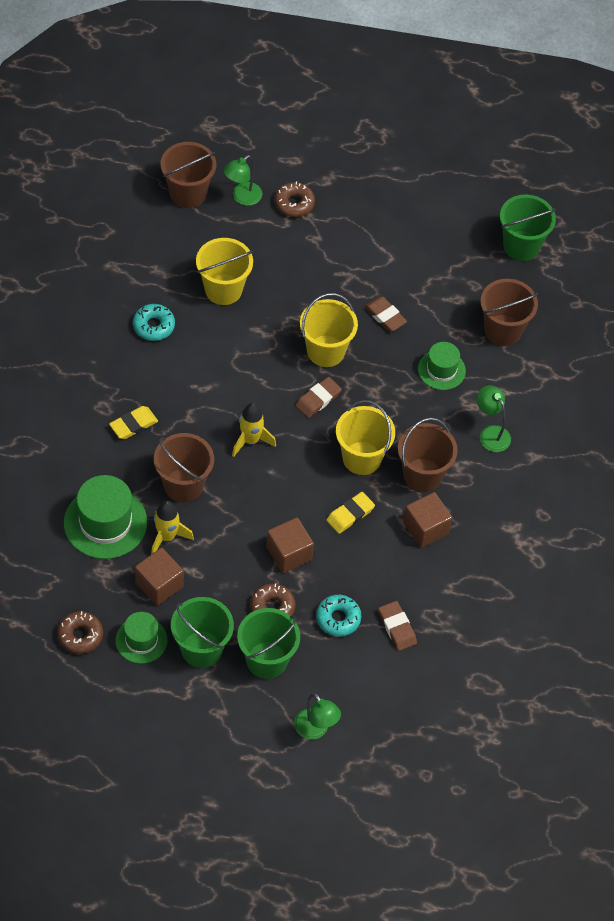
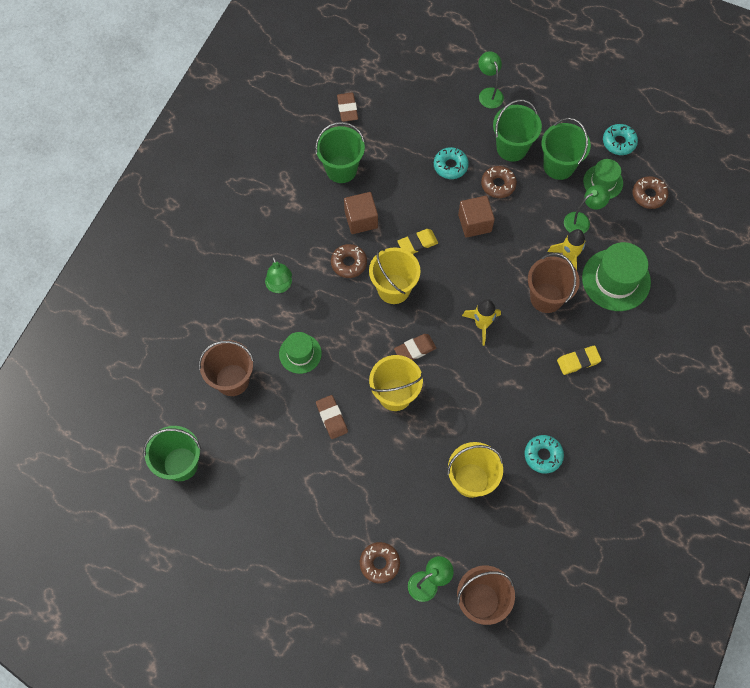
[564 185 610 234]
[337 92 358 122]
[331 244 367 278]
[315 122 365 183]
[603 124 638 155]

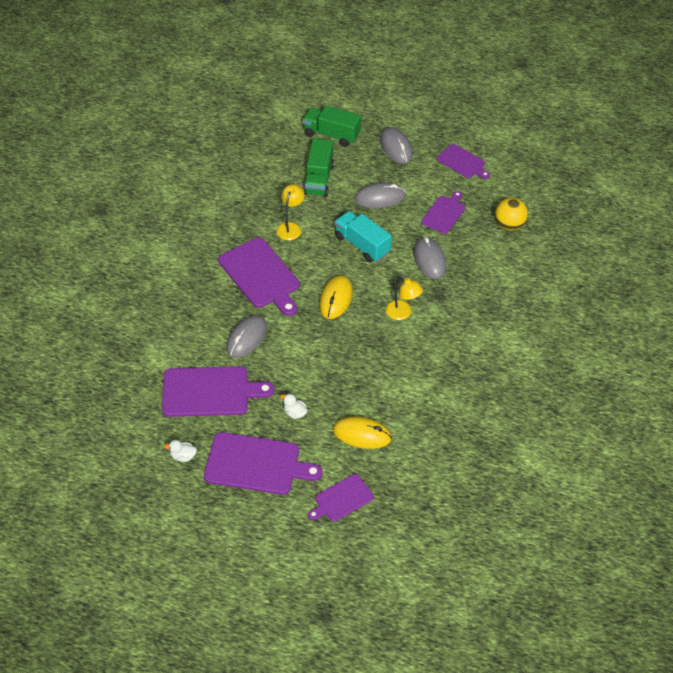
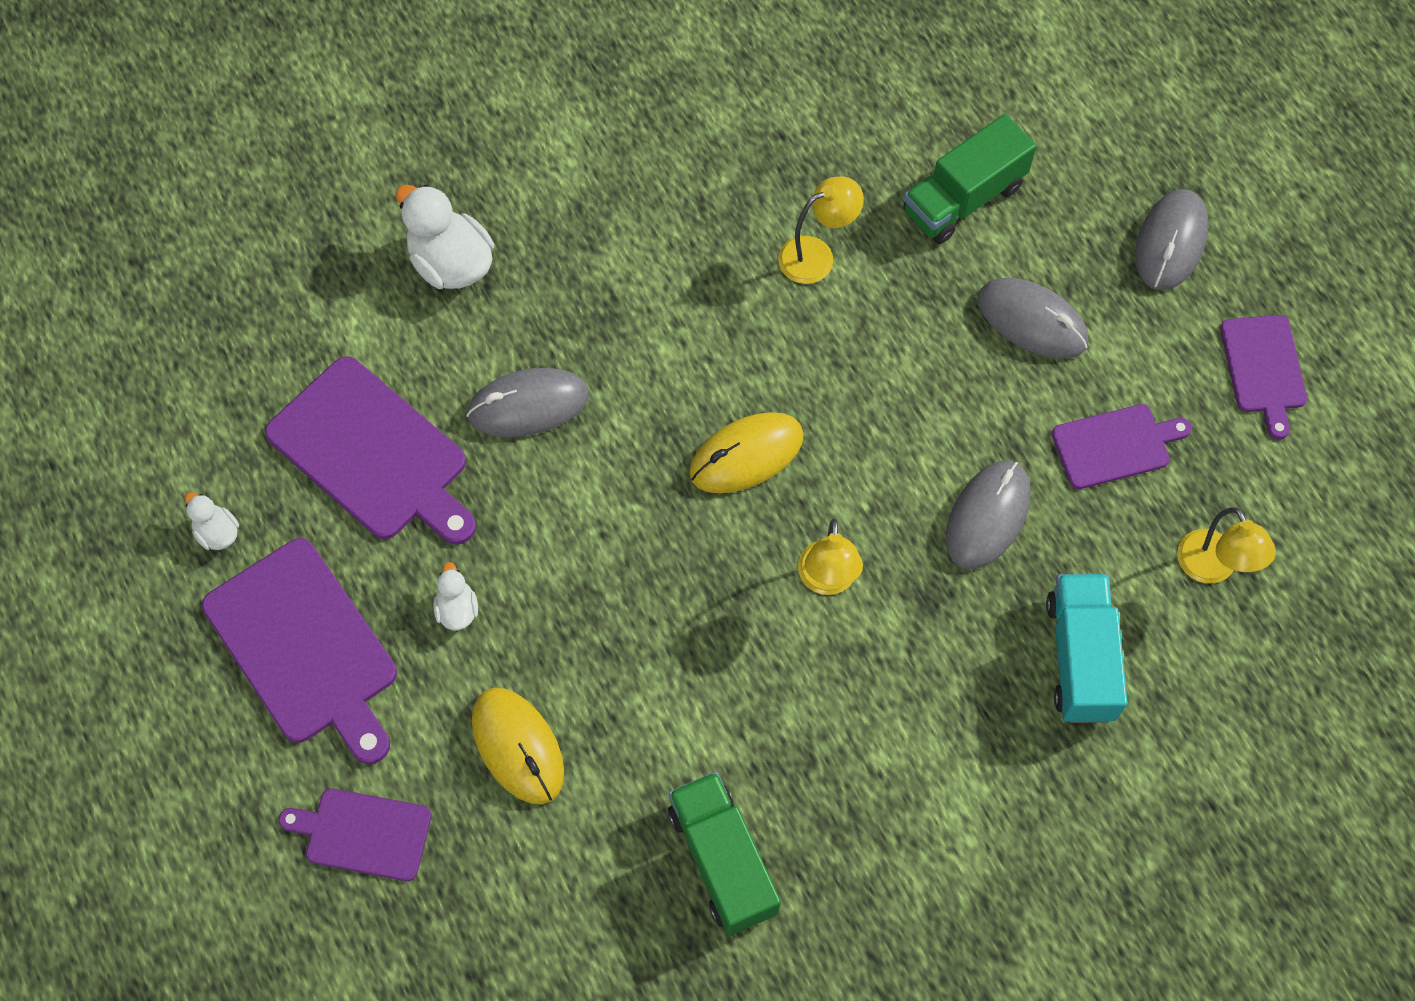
[218 238 300 316] (first image)
[668 772 781 936]
[1046 574 1128 723]
[1177 507 1276 584]
[396 185 494 289]

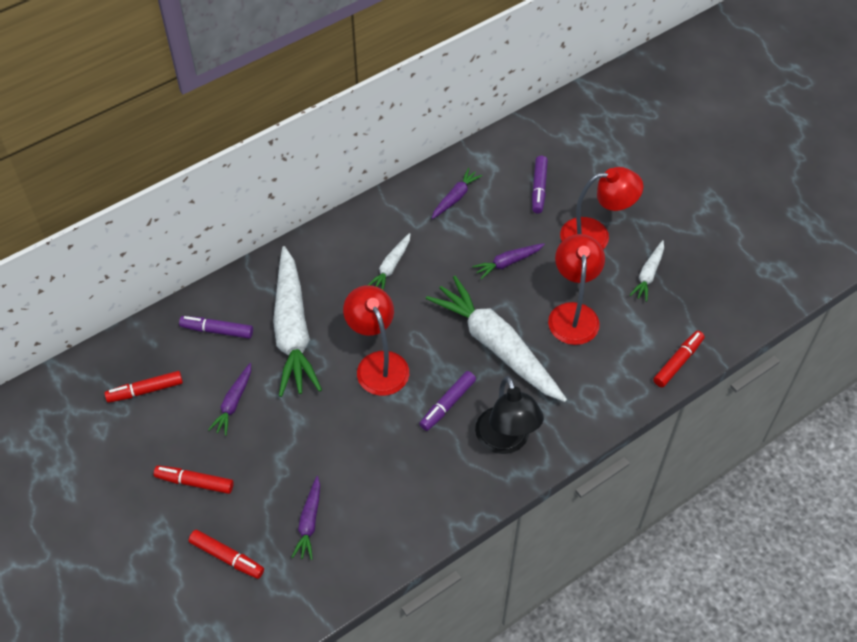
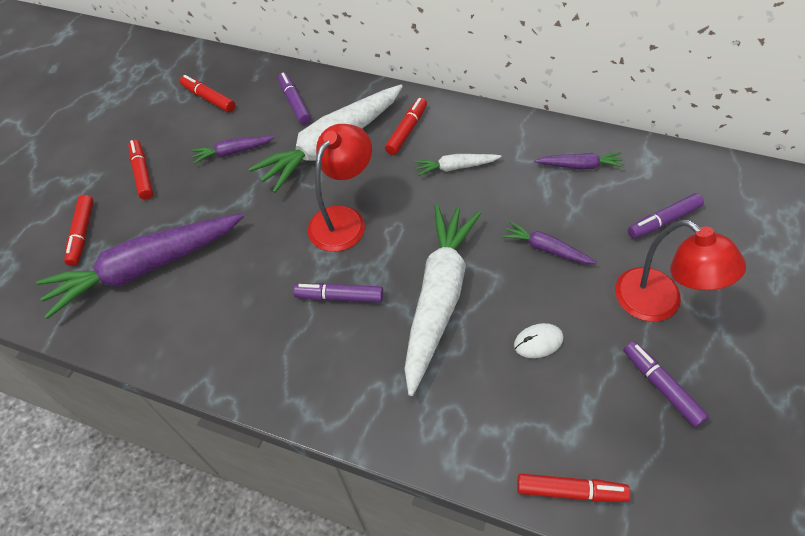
[36 214 244 319]
[475 376 544 454] (first image)
[514 323 564 358]
[623 341 709 427]
[385 98 427 155]

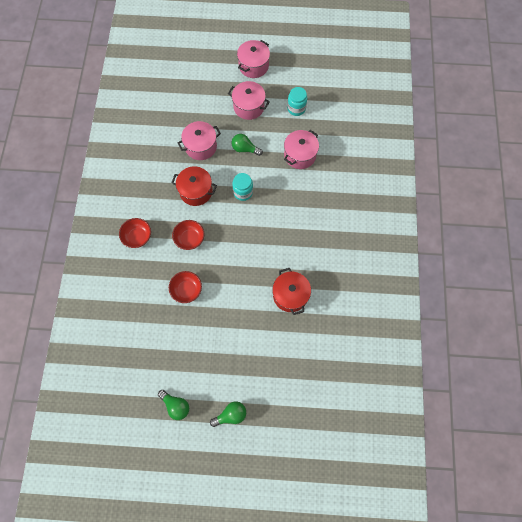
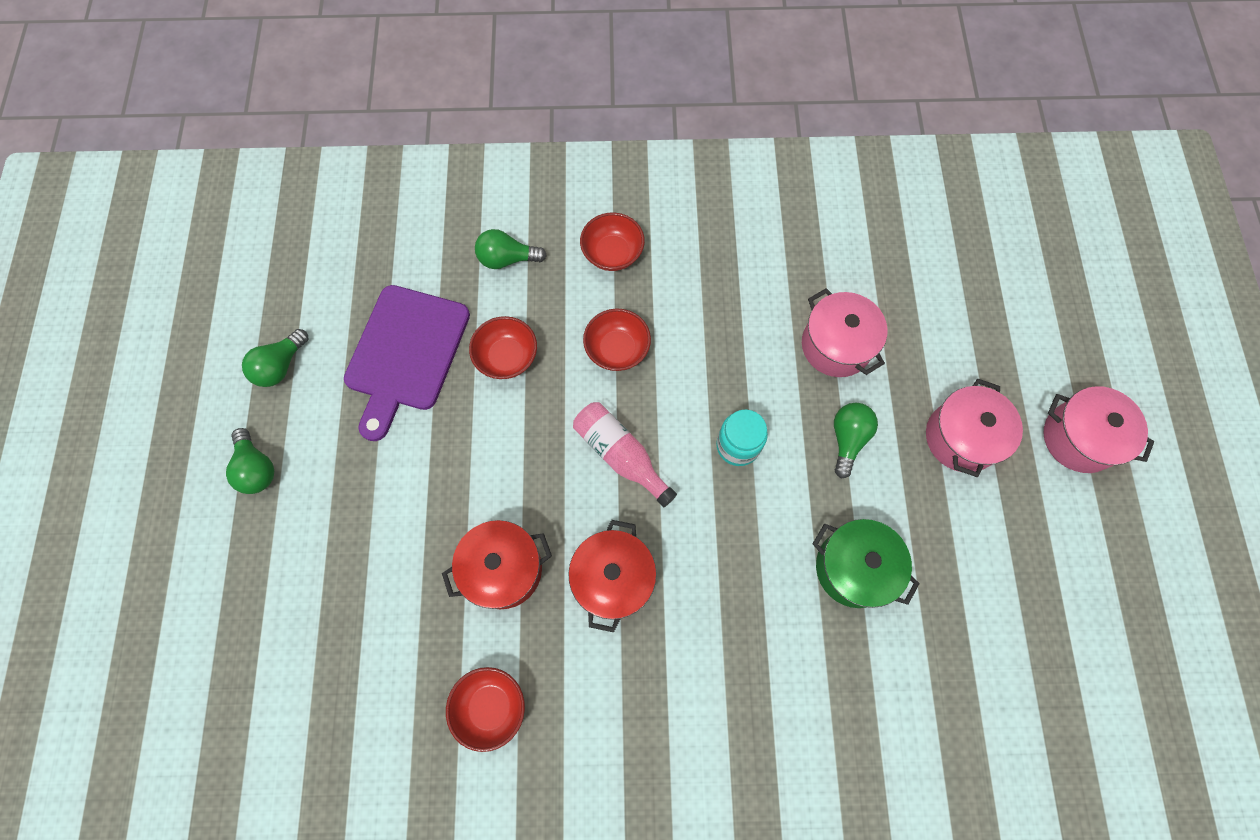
[568 520 657 633]
[812 519 920 608]
[287 87 307 116] (first image)
[344 285 470 441]
[446 667 525 752]
[475 229 547 269]
[573 402 677 507]

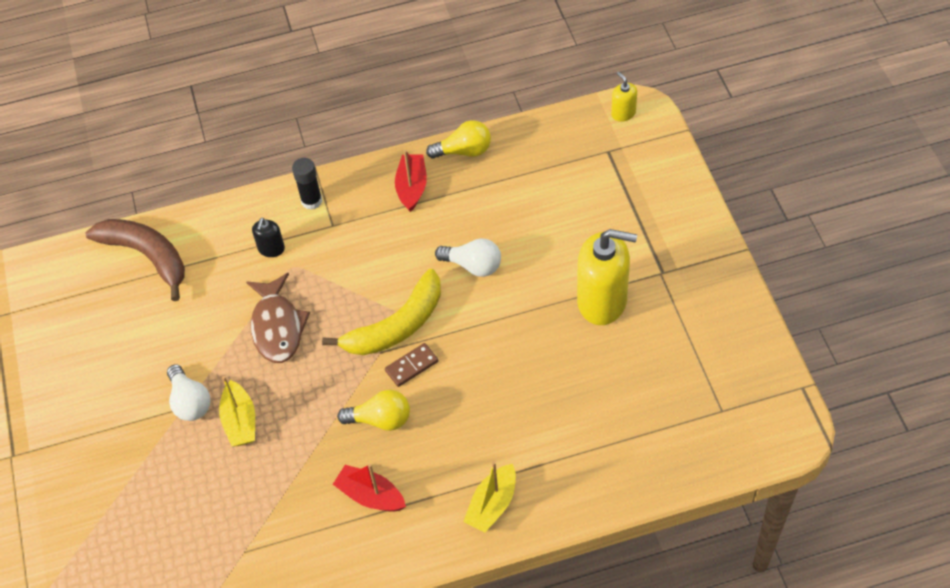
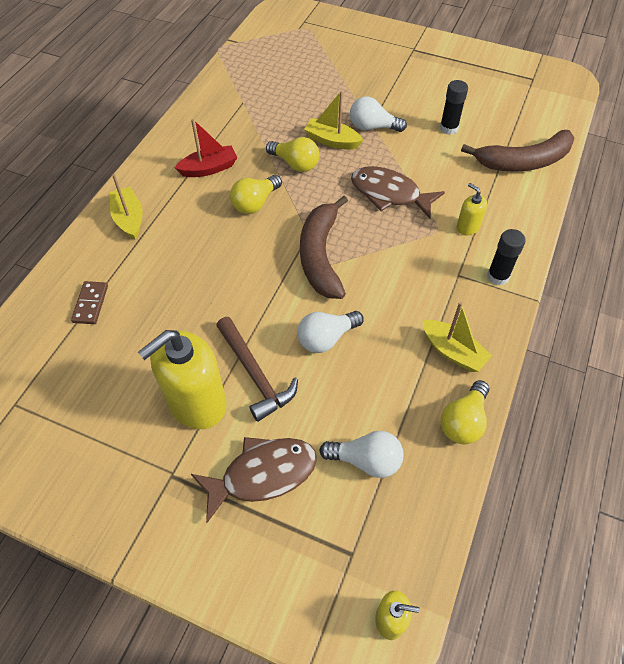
[457 183 487 235]
[300 196 348 299]
[71 281 108 324]
[422 302 492 372]
[191 437 317 523]
[216 317 298 422]
[266 137 319 172]
[319 431 403 478]
[440 80 468 135]

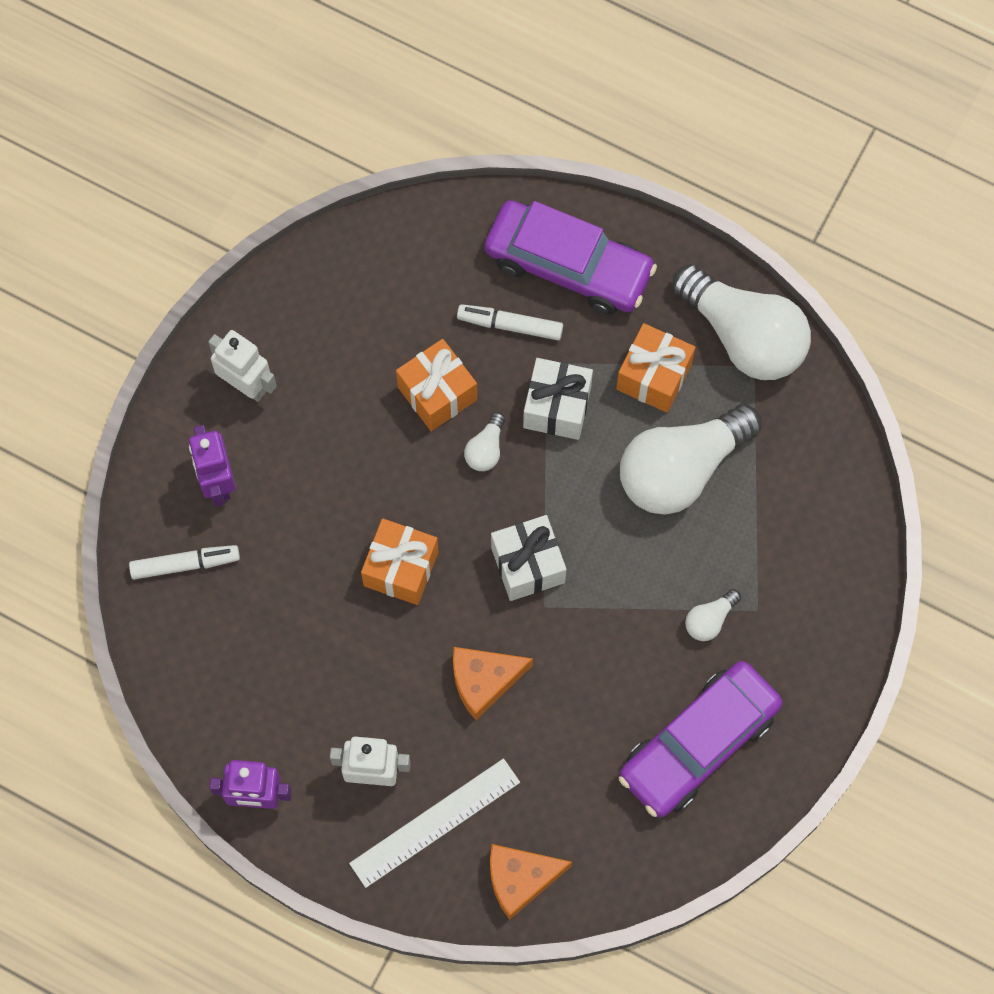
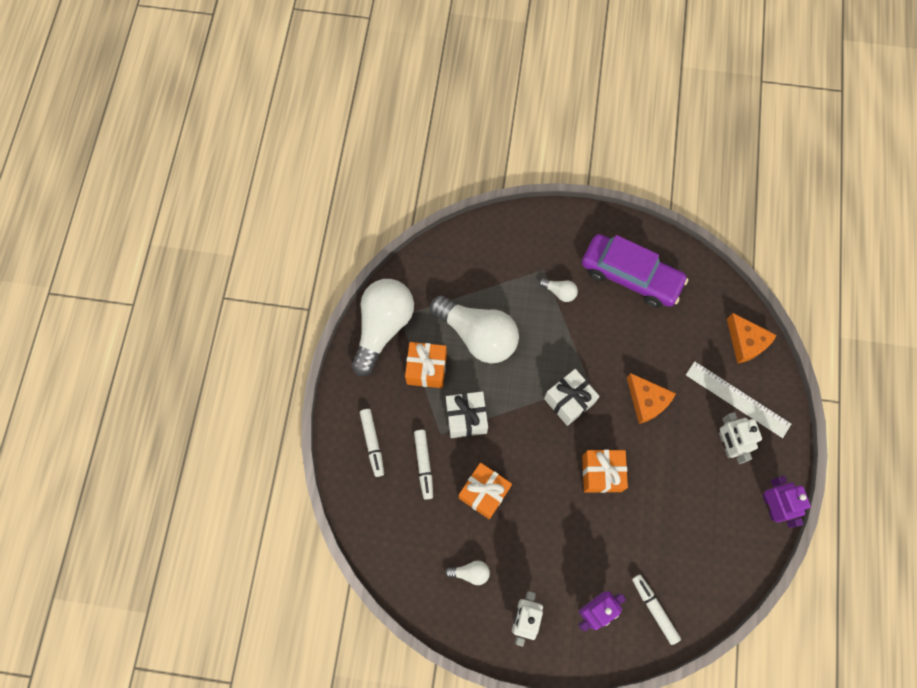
[445 561 490 585]
[360 409 384 477]

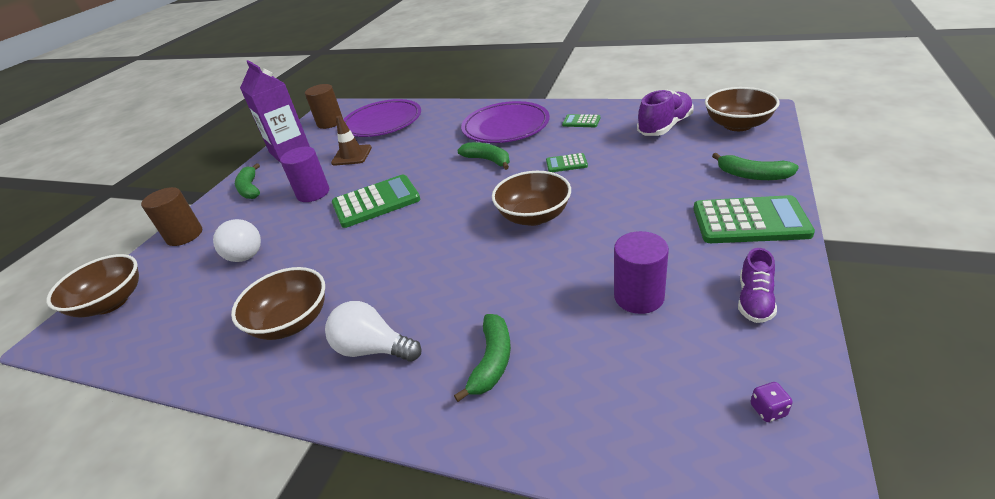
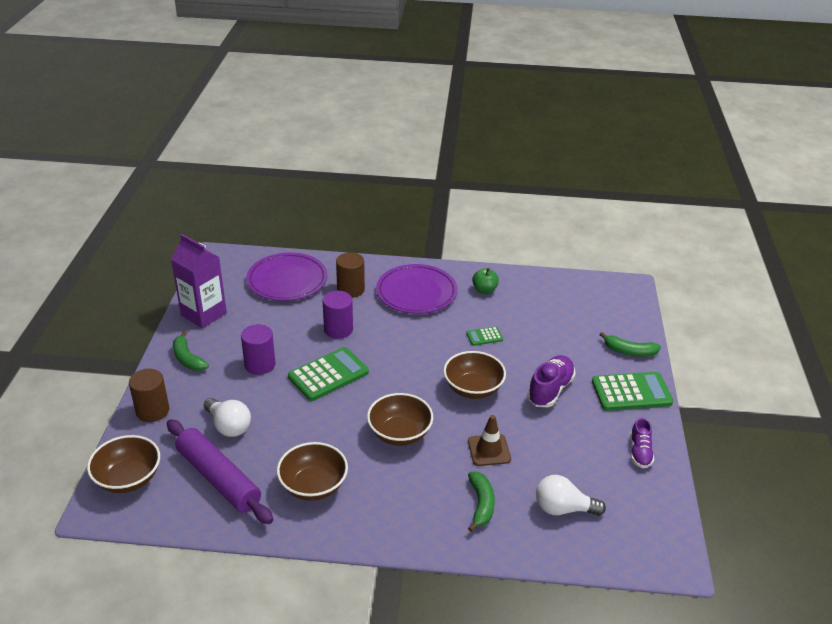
[336 252 365 298]
[536 475 606 516]
[468 415 511 466]
[457 142 510 170] (first image)
[472 268 499 294]
[322 291 353 339]
[527 355 576 407]
[367 393 433 446]
[751 382 793 422] (first image)
[167 419 273 524]

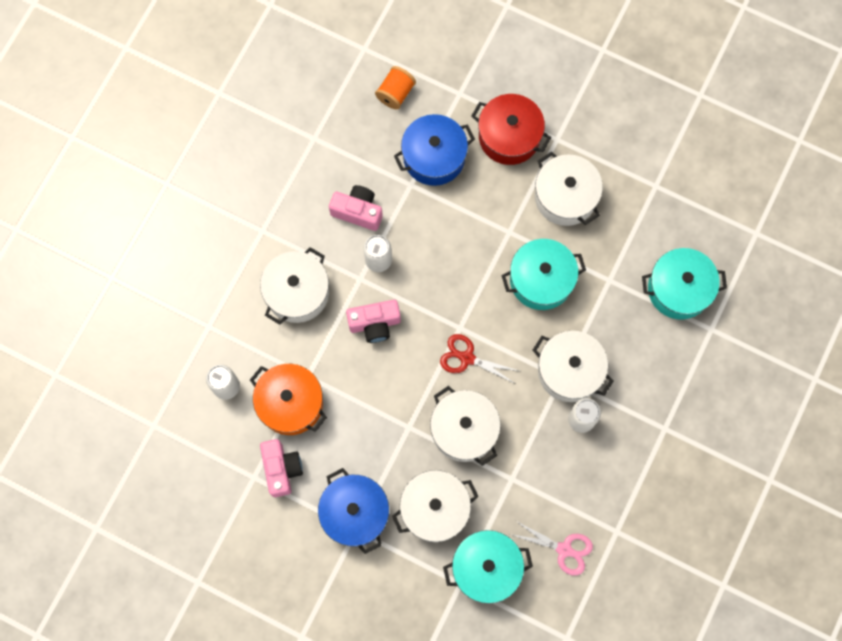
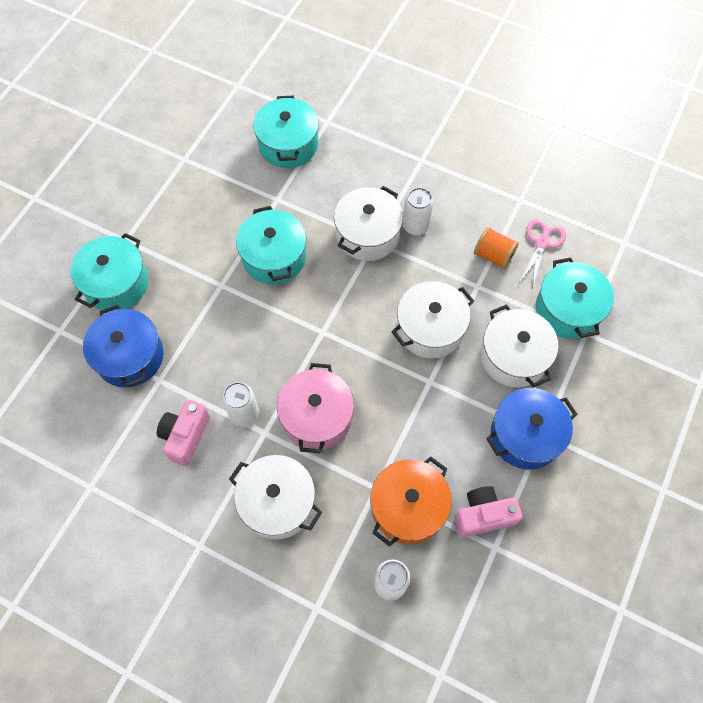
[277 363 354 453]
[474 227 519 269]
[440 334 519 384] (first image)
[70 233 148 312]
[535 152 603 226] (first image)

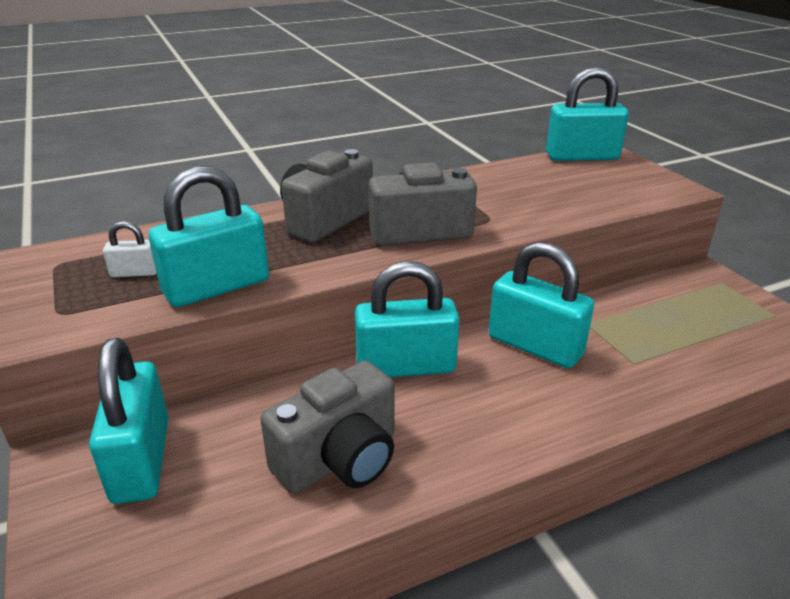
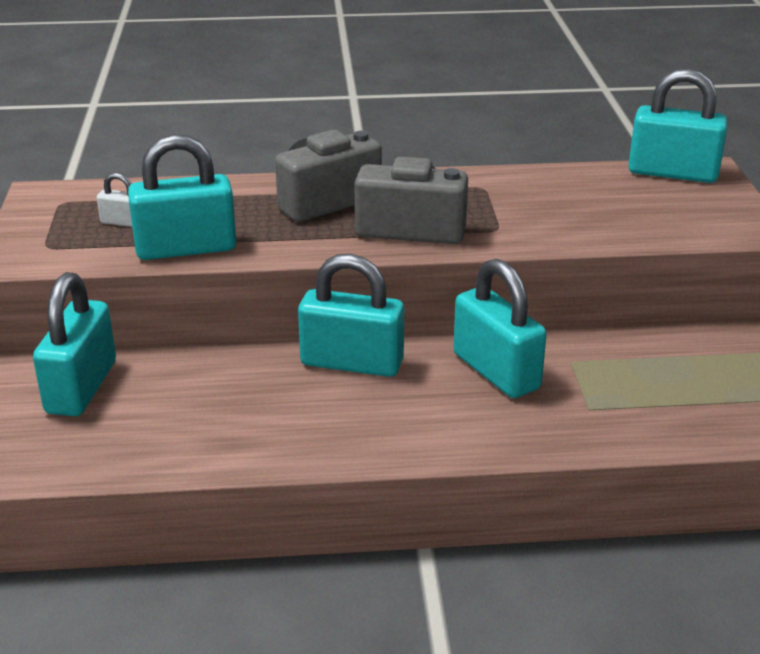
[260 360 395 494] (first image)

